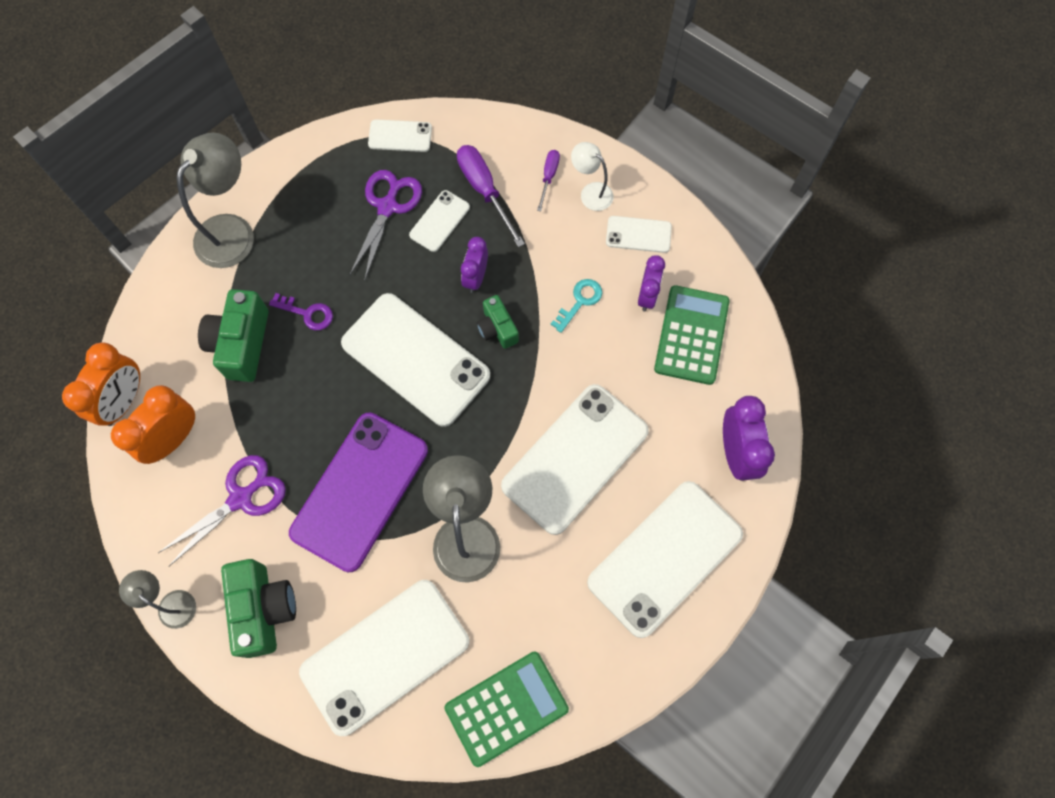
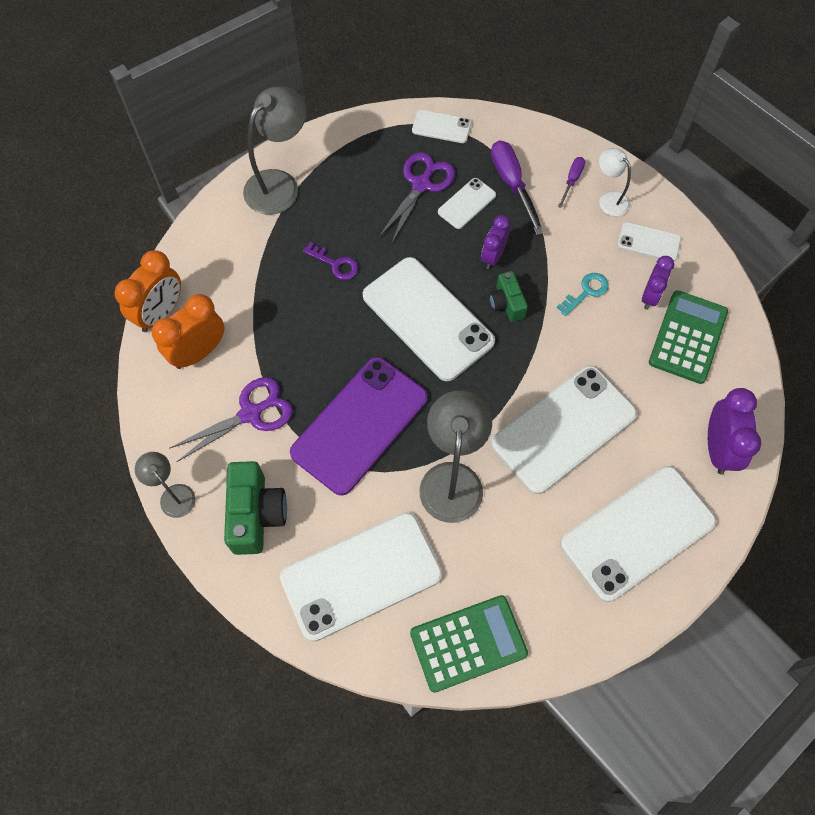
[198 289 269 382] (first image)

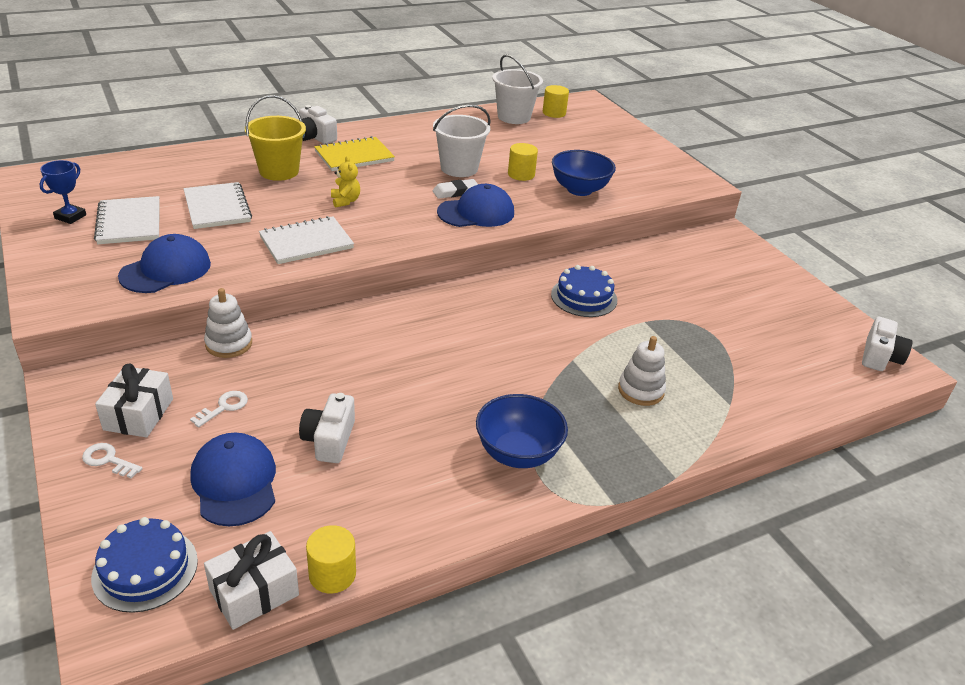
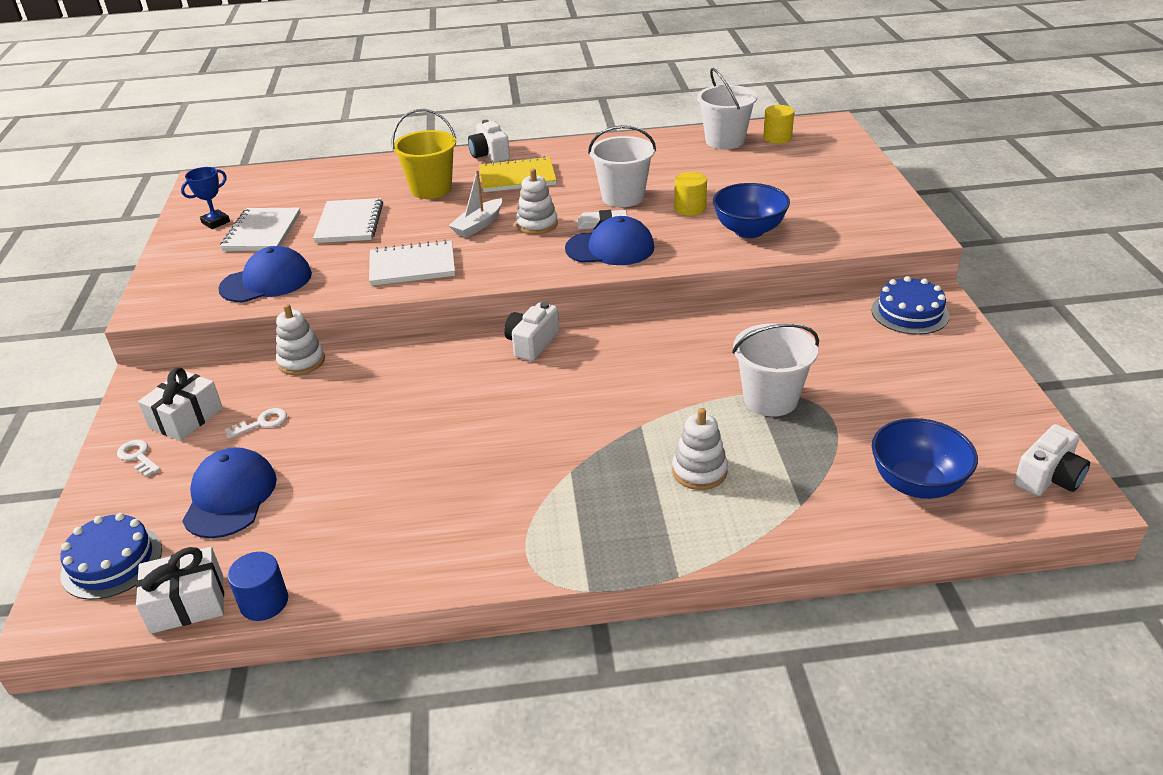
[504 302 559 361]
[227 552 288 621]
[448 170 502 238]
[872 418 978 499]
[871 276 950 335]
[516 168 558 235]
[732 323 819 417]

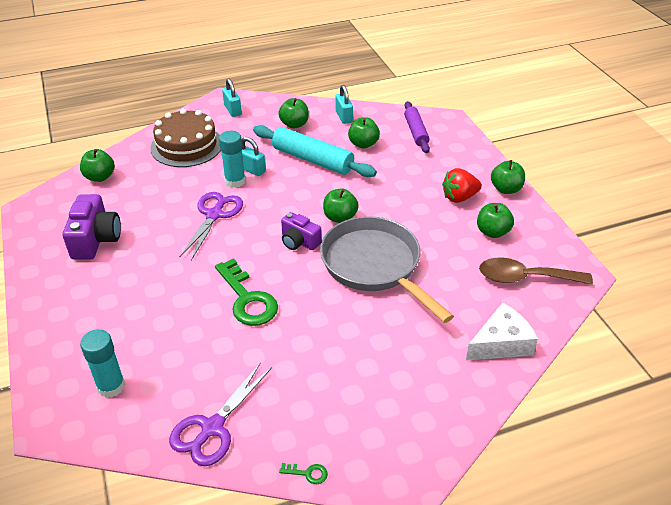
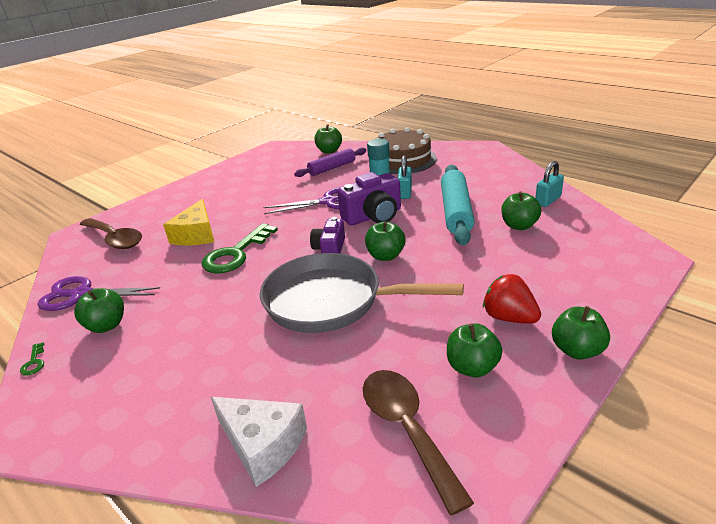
[337 172 401 225]
[80 218 142 249]
[222 78 242 117] (first image)
[74 288 124 333]
[260 253 464 333]
[294 148 366 177]
[163 199 214 246]

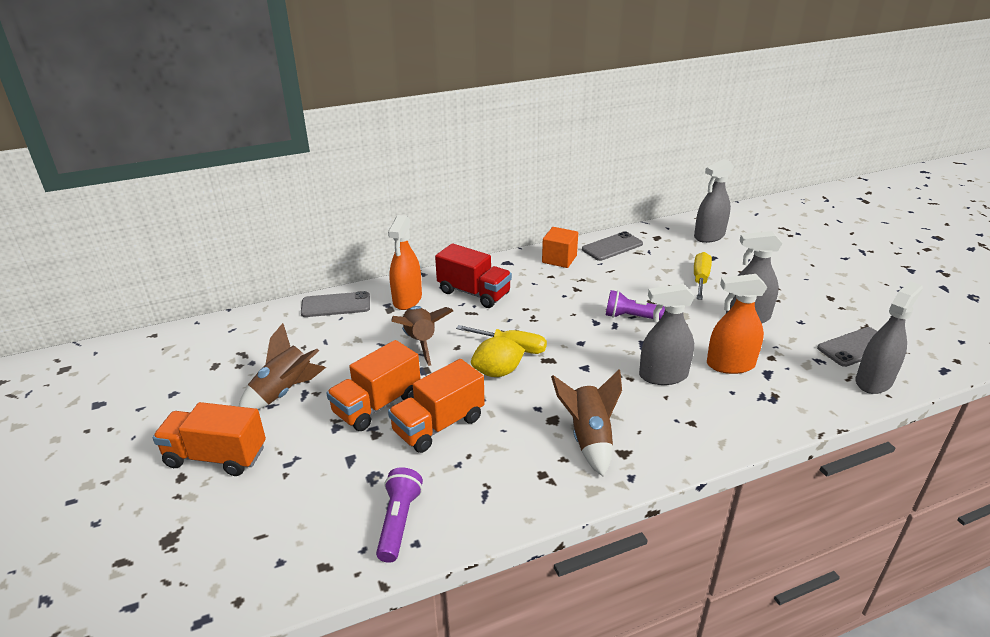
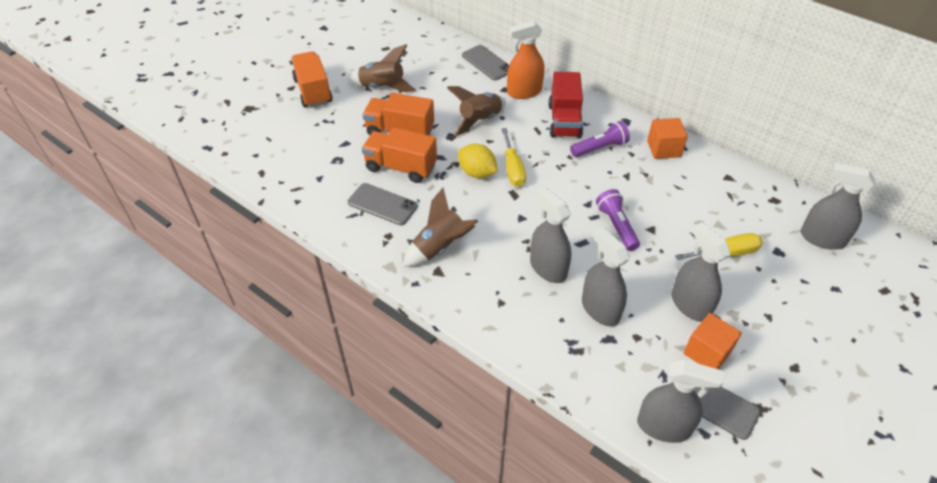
[570 121 630 157]
[348 183 418 226]
[582 227 630 326]
[683 313 742 369]

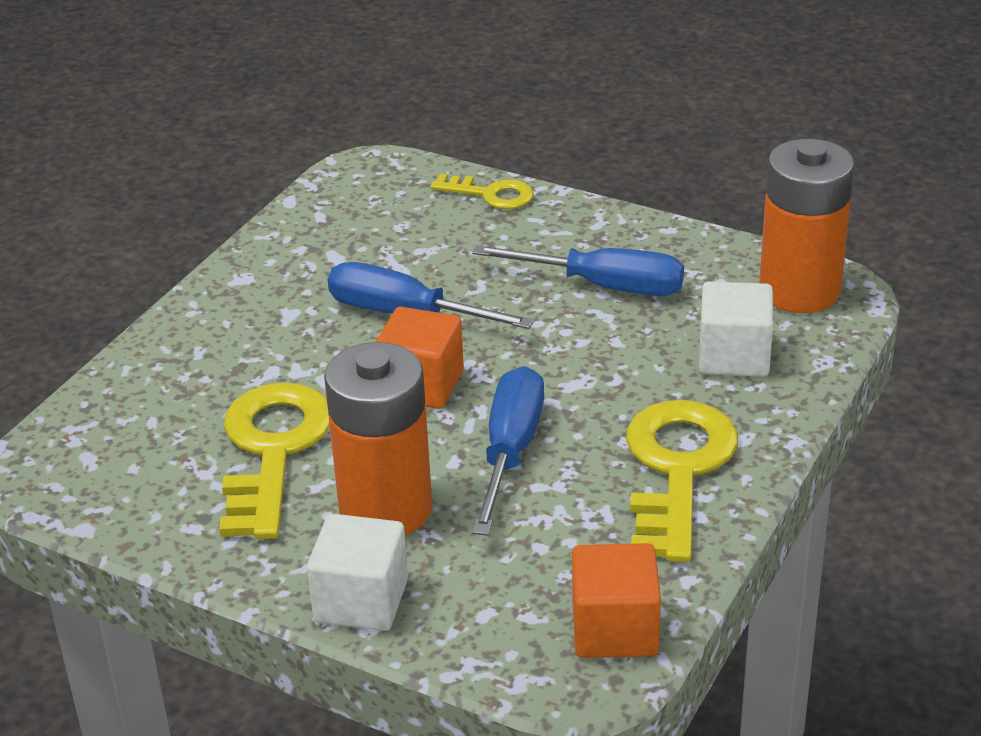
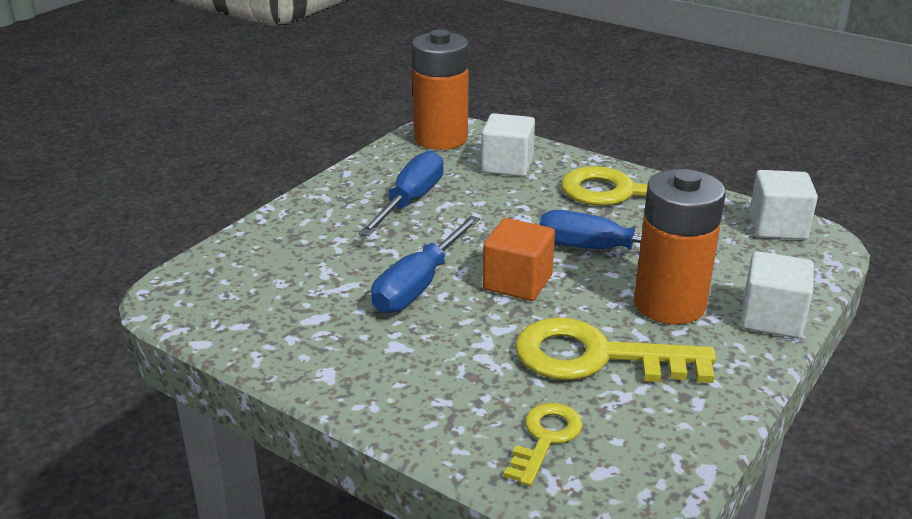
[504 403 583 487]
[749 170 818 240]

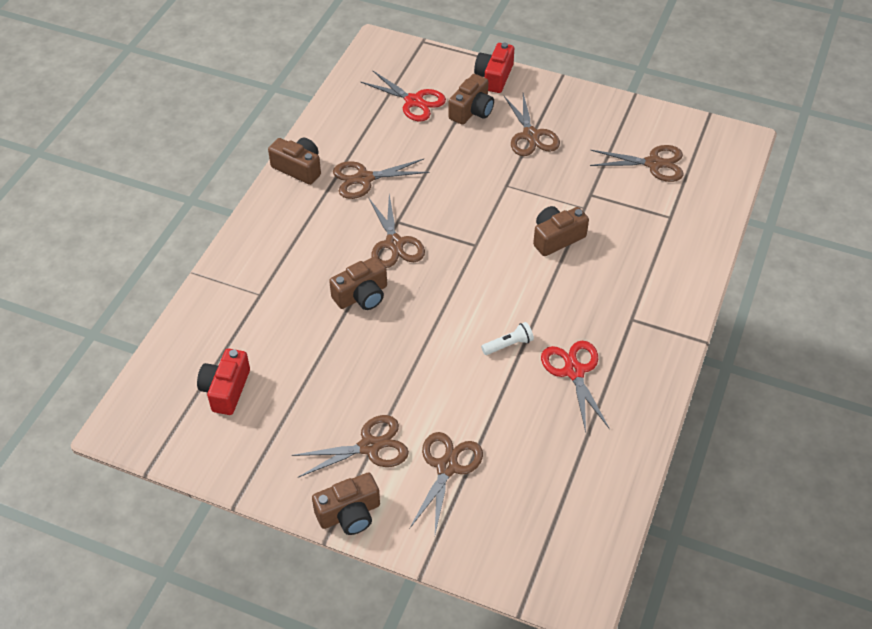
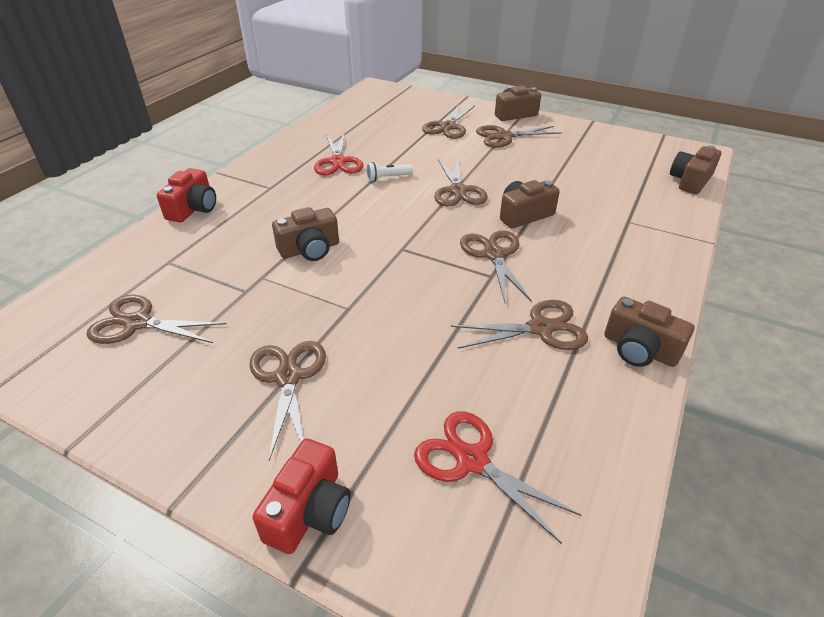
[157 168 216 223]
[670 145 721 194]
[434 158 488 206]

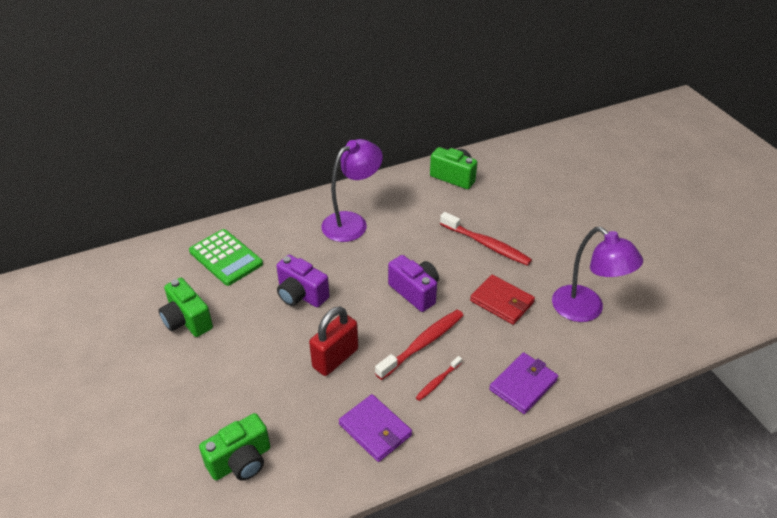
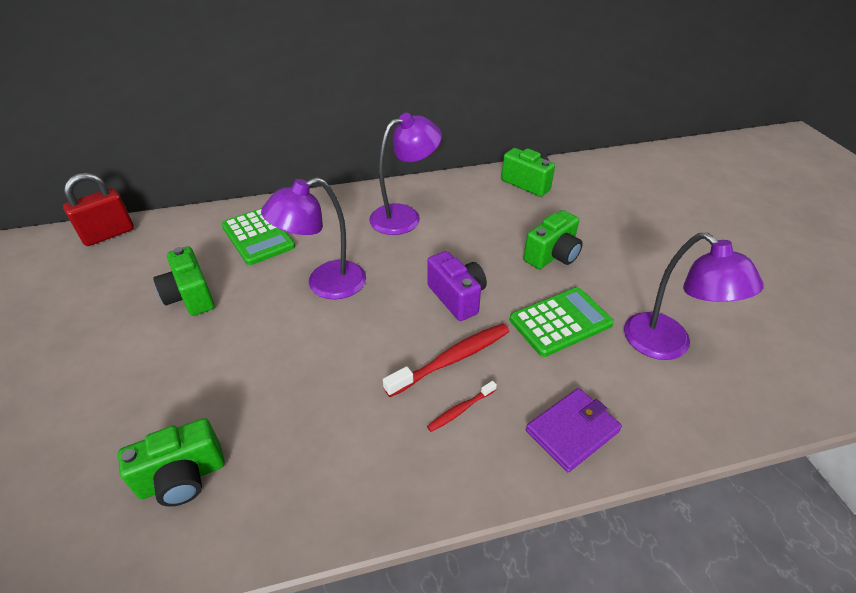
[261 177 366 300]
[63 173 134 246]
[339 394 412 462] (first image)
[523 210 583 269]
[510 287 614 357]

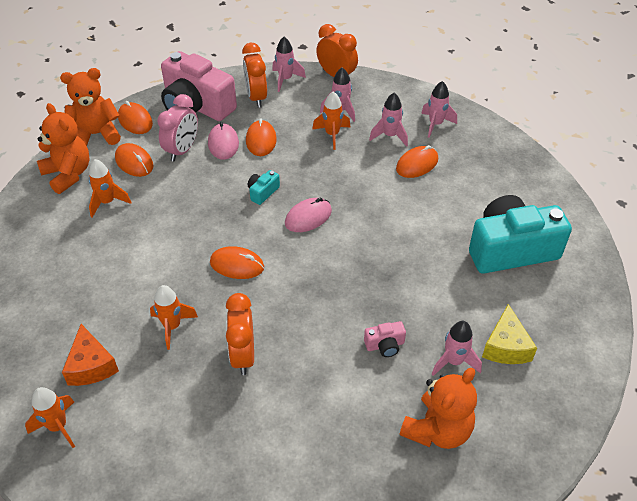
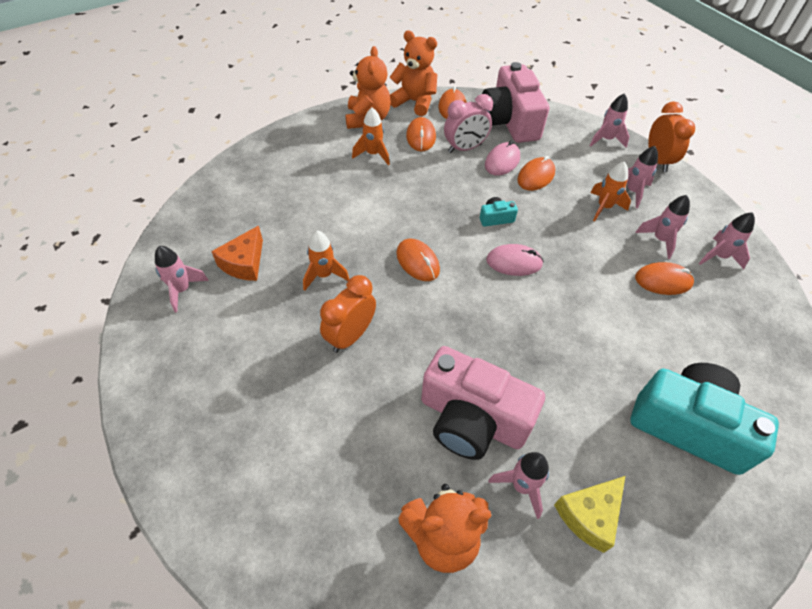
[155 246 209 313]
[242 43 267 108] (first image)
[421 346 545 460]

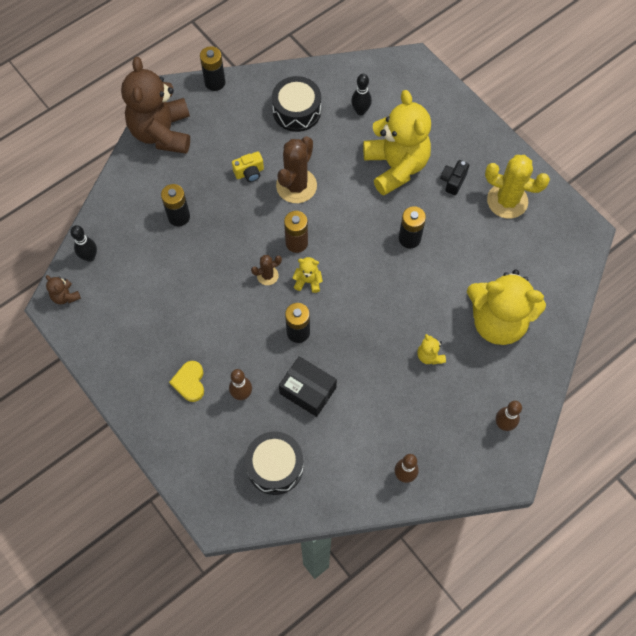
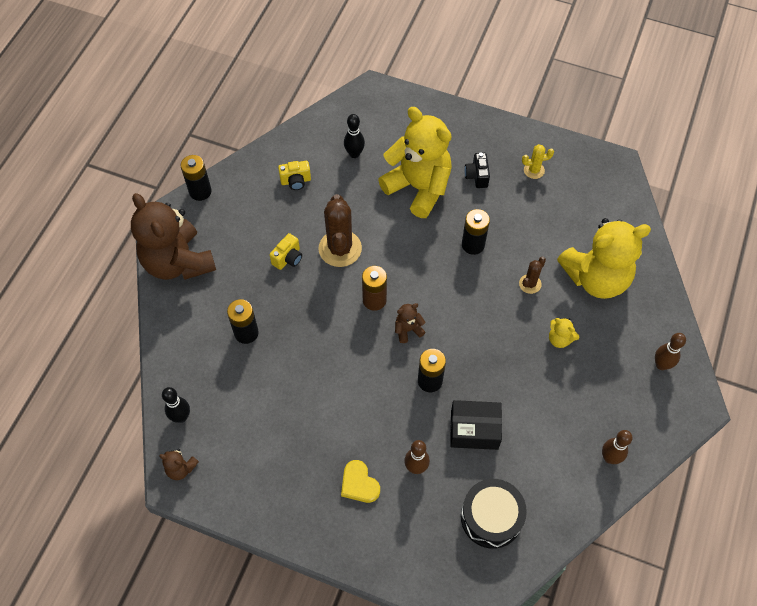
[519 257 546 294]
[278 161 311 190]
[395 303 425 343]
[522 144 554 179]

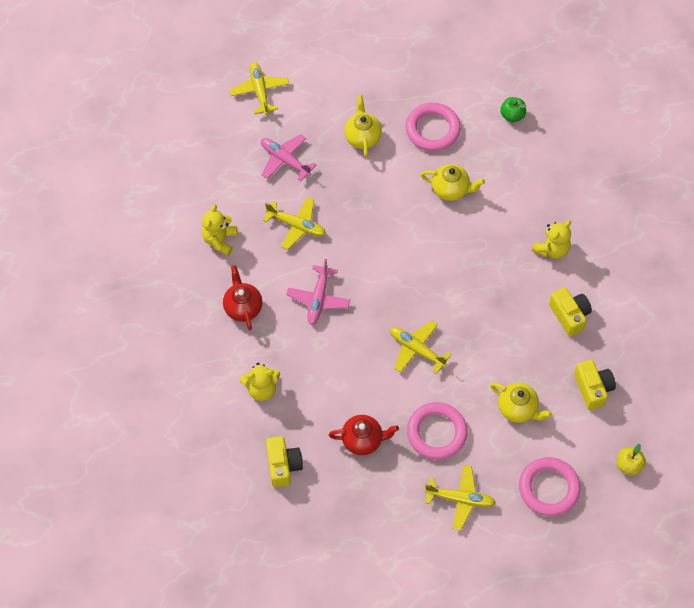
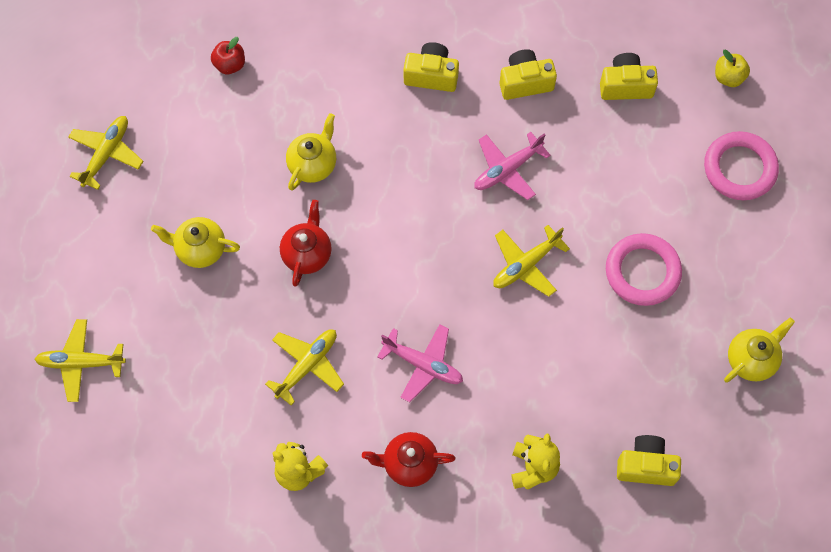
[474 132 551 200]
[280 200 332 287]
[406 103 461 151] (first image)
[68 116 144 190]
[724 318 795 383]
[211 37 245 74]
[403 42 459 92]

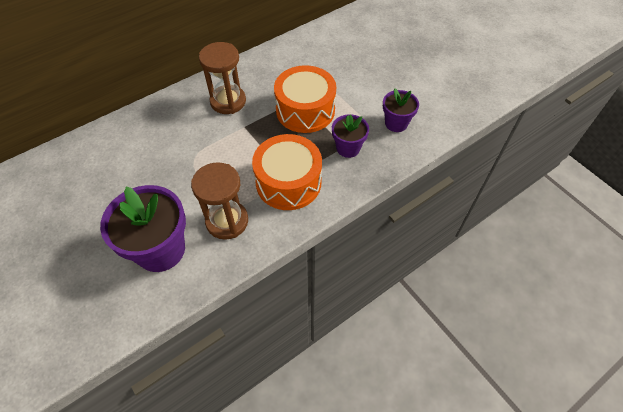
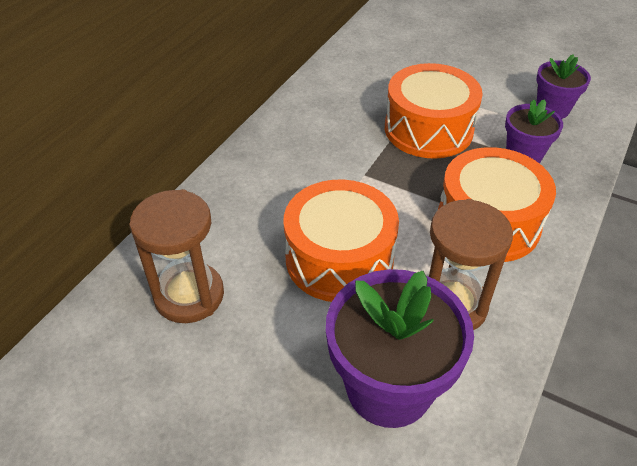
[129 189 224 323]
[284 179 399 302]

